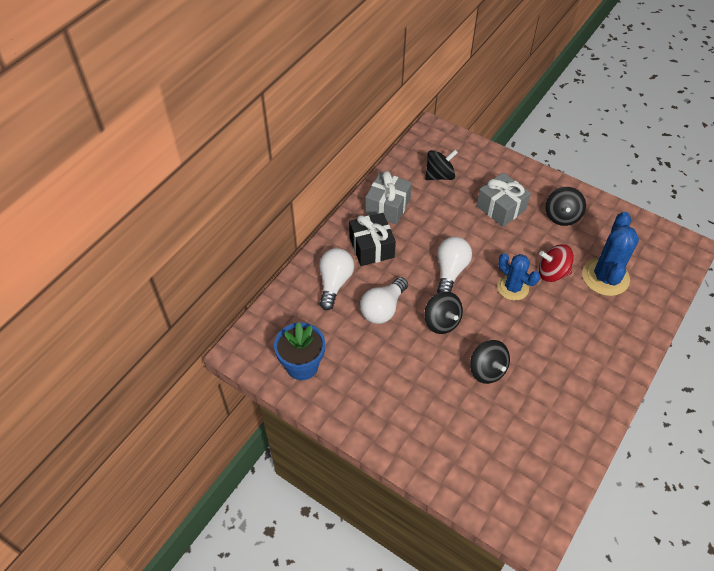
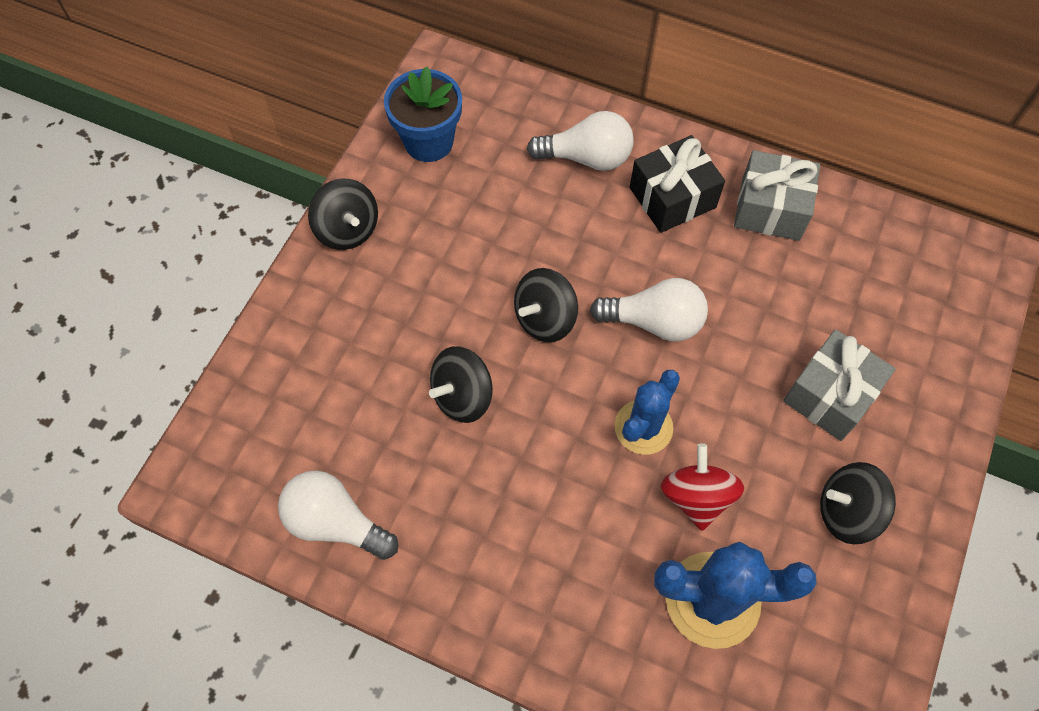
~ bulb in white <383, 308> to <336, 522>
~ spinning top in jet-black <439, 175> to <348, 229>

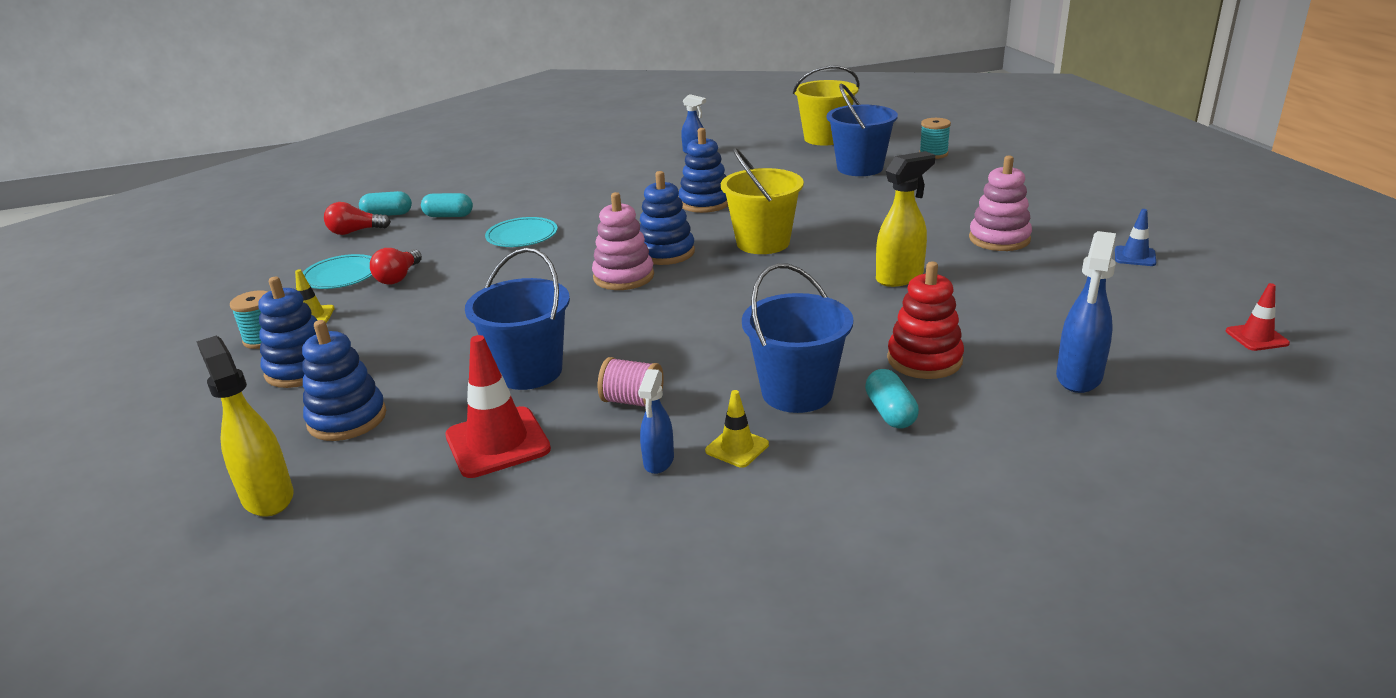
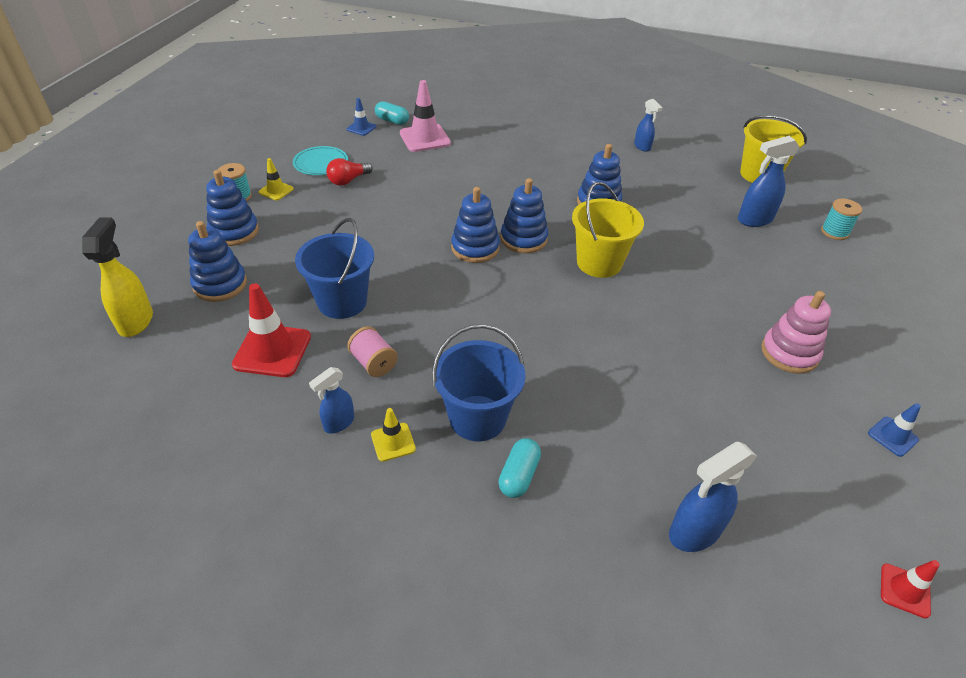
~ bulb in red <355, 232> to traffic cone in cobalt <361, 128>
~ pill in turquoise <448, 216> to traffic cone in rosy <425, 138>
~ stacking toy in rosy <623, 277> to stacking toy in cobalt <475, 248>
~ pail in cobalt <860, 168> to sprayer in cobalt <754, 220>
- flat dish in turquoise <522, 236>
- sprayer in golden <900, 277>
- stacking toy in red <924, 360>

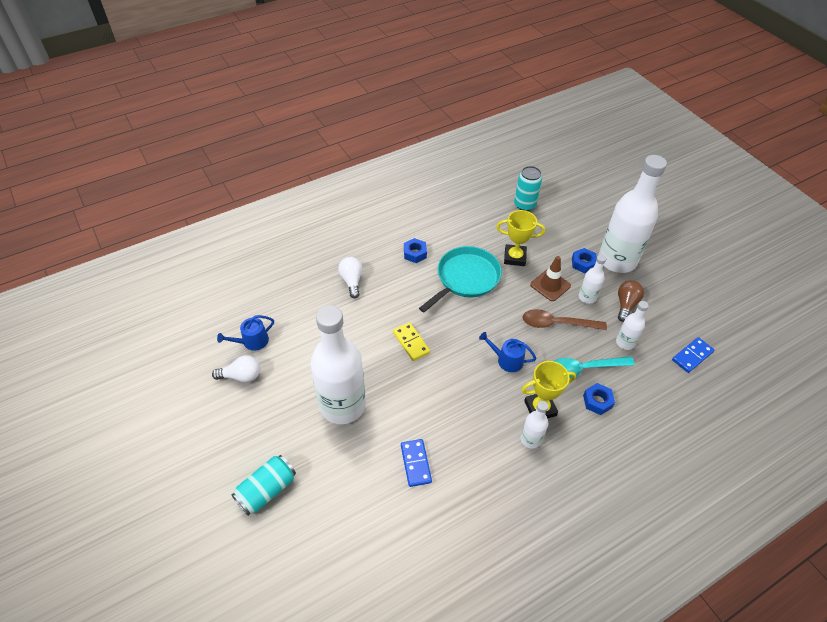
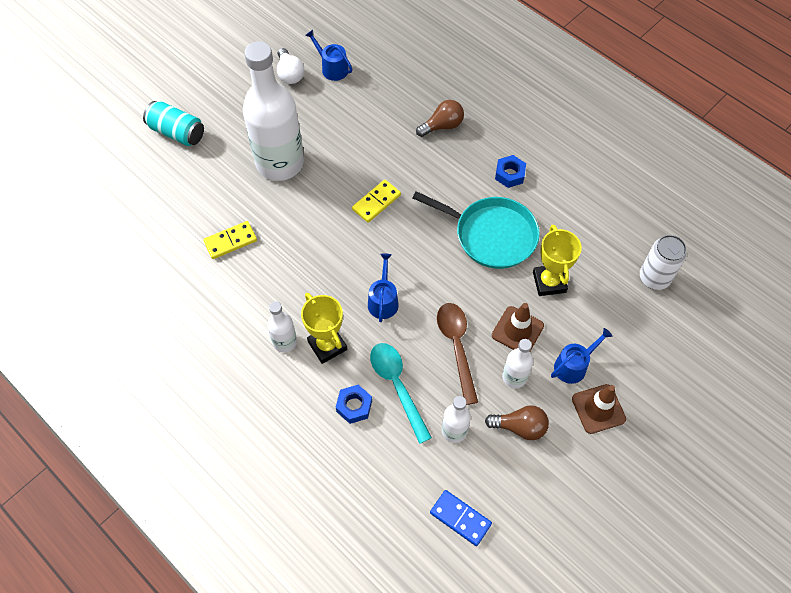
~ domino piece in cobalt <415, 463> to domino piece in golden <230, 241>
~ bulb in white <352, 281> to bulb in brown <442, 126>
~ hexagon nut in cobalt <583, 263> to watering can in cobalt <573, 365>
~ bottle in white <617, 260> to traffic cone in brown <598, 409>
~ tin in turquoise <524, 205> to tin in white <654, 278>

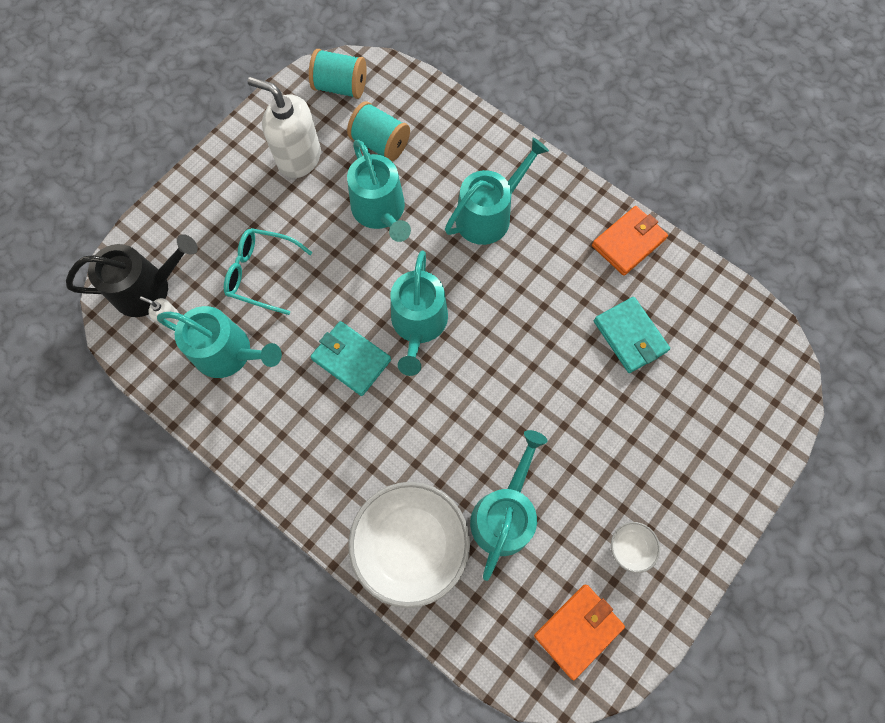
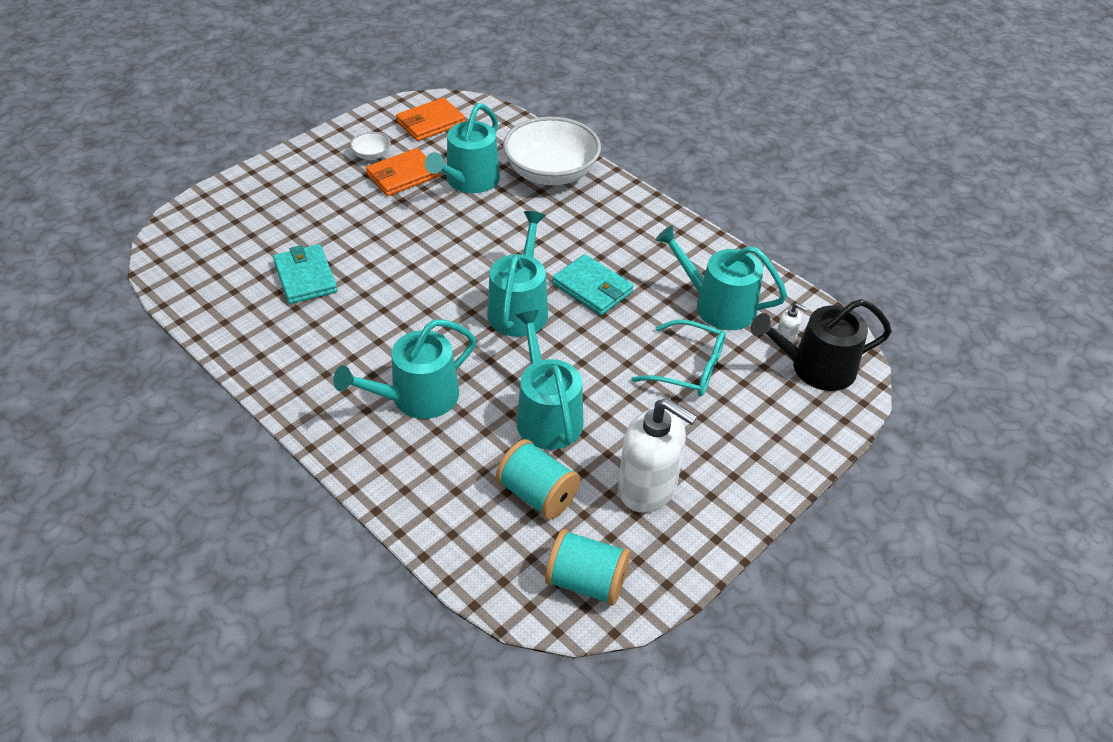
~ wallet in orange-coloured <628, 242> to <402, 175>

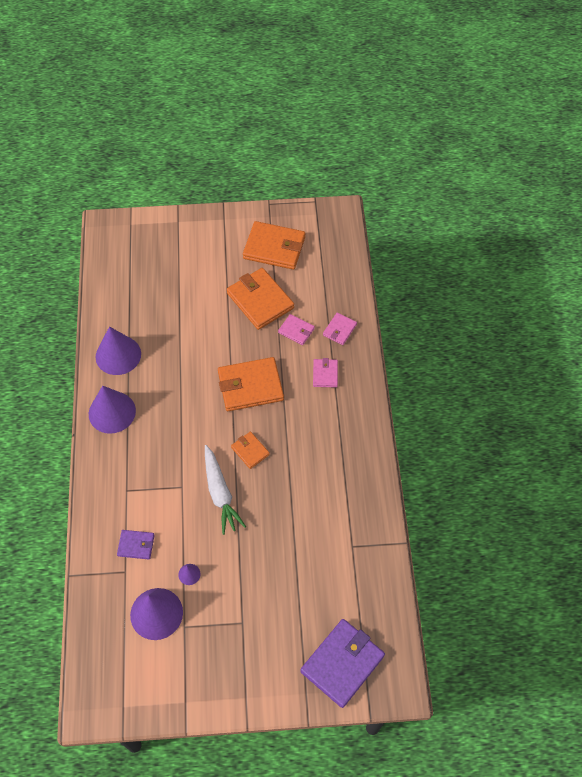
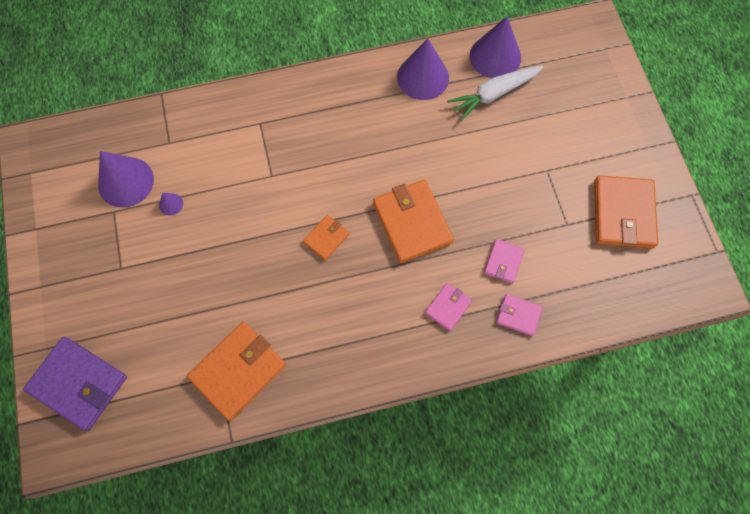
~ wallet in orange-coloured <260, 301> to <238, 371>
~ wallet in rosy <325, 374> = <448, 307> 45 degrees counterclockwise
~ root vegetable in white <220, 493> to <493, 94>
~ solid cone in royal purple <112, 412> to <495, 56>
- wallet in royal purple <136, 545>

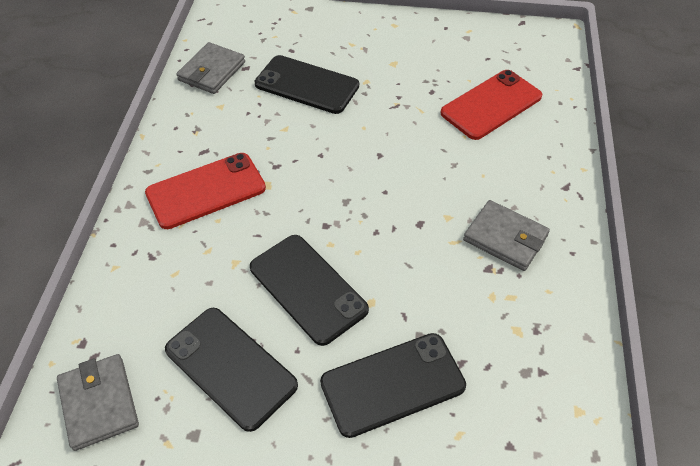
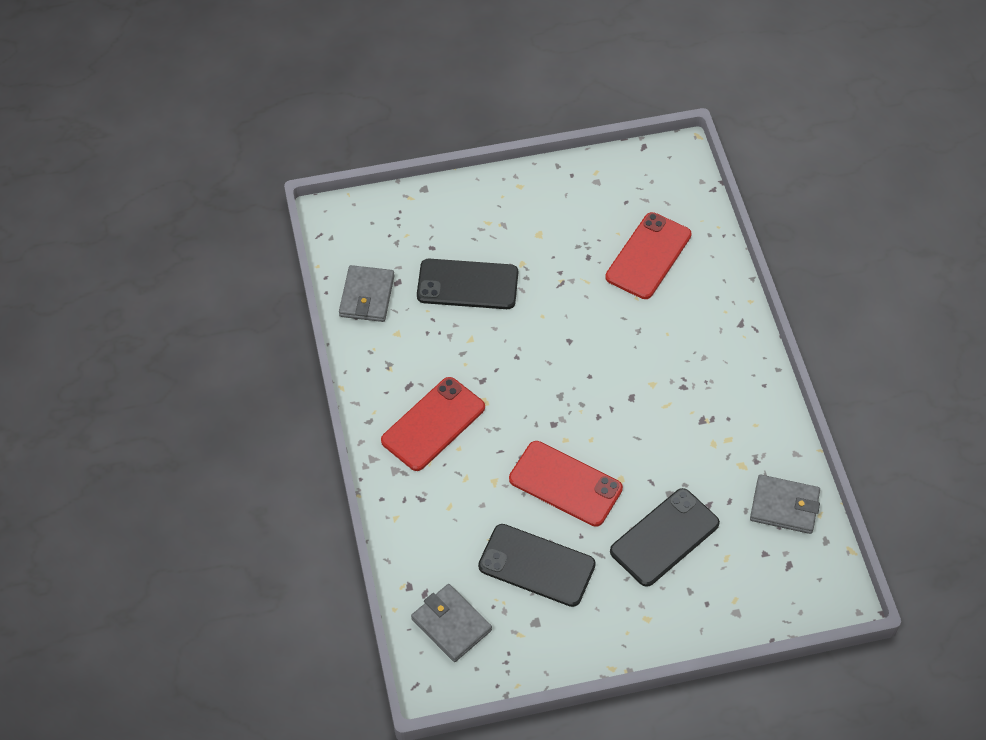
~ mobile phone in jet-black <308, 288> to mobile phone in red <565, 484>
~ wallet in grey <505, 238> to <784, 506>

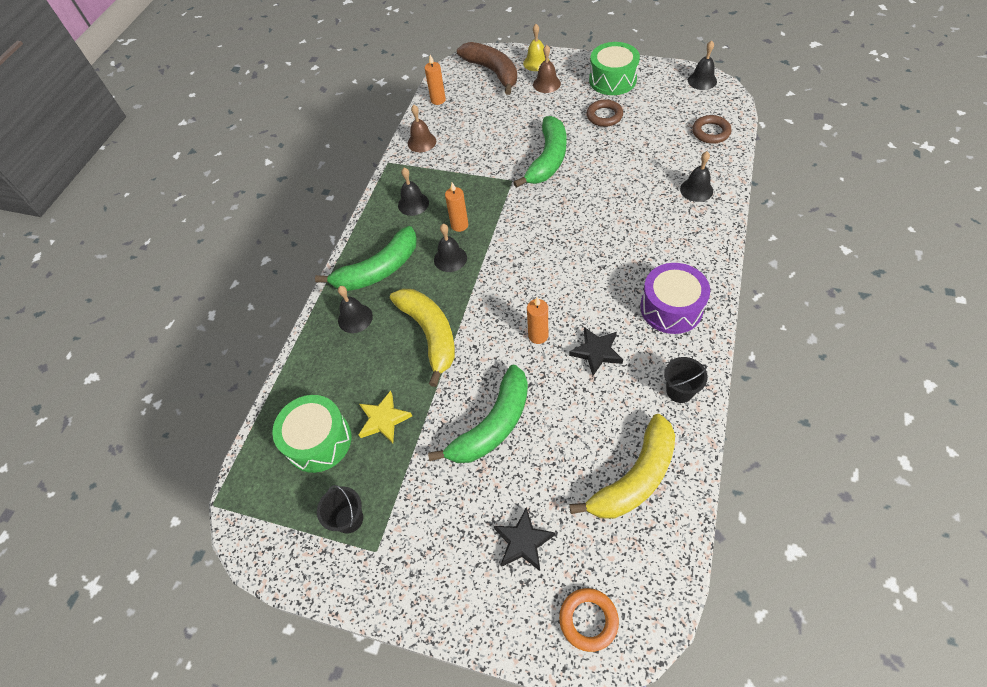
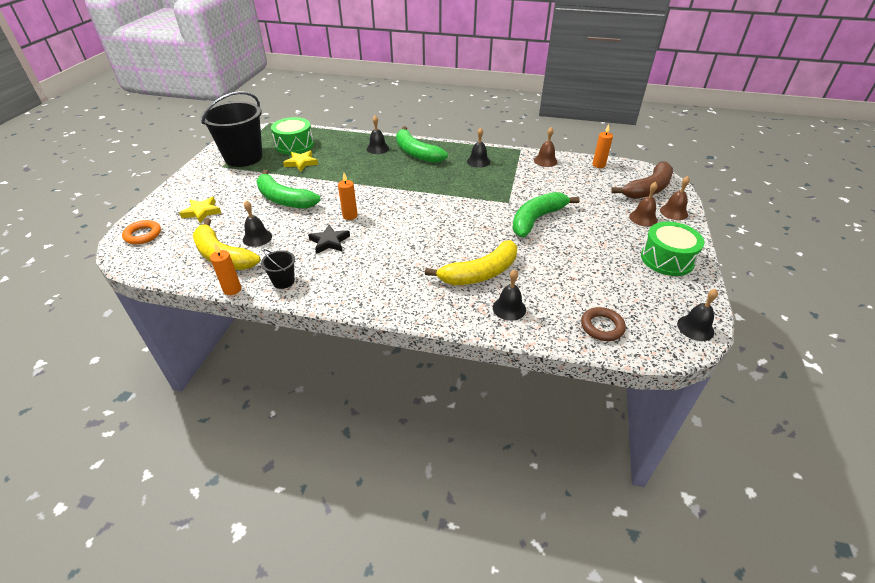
~ five-pointed star in jet-black <523, 542> to five-pointed star in golden <202, 212>
~ pail in jet-black <349, 519> = <243, 157> x2.33
~ pillar candle in orange-coloured <459, 225> to <232, 289>
~ school bell in jet-black <450, 258> to <257, 238>
~ toy banana in golden <430, 334> to <480, 273>
~ toy banana in leaf-green <548, 159> = <536, 219> 120 degrees clockwise
~ school bell in golden <536, 62> to school bell in brown <673, 212>
- torus in brown <604, 116>
- drum in royal purple <671, 308>

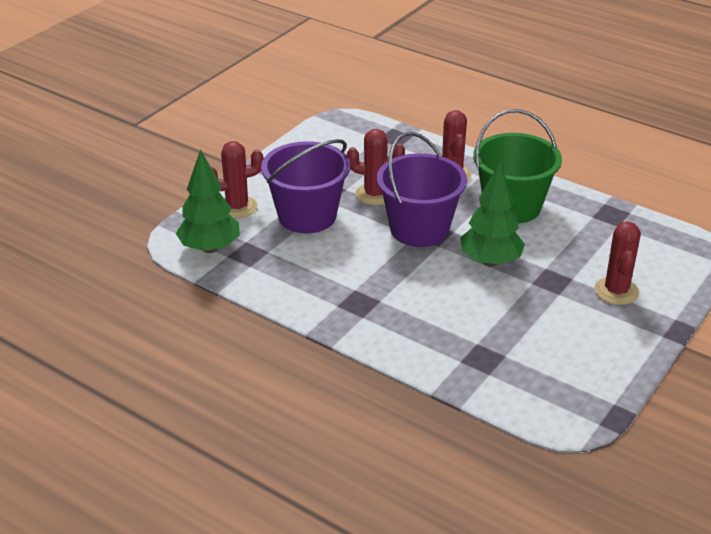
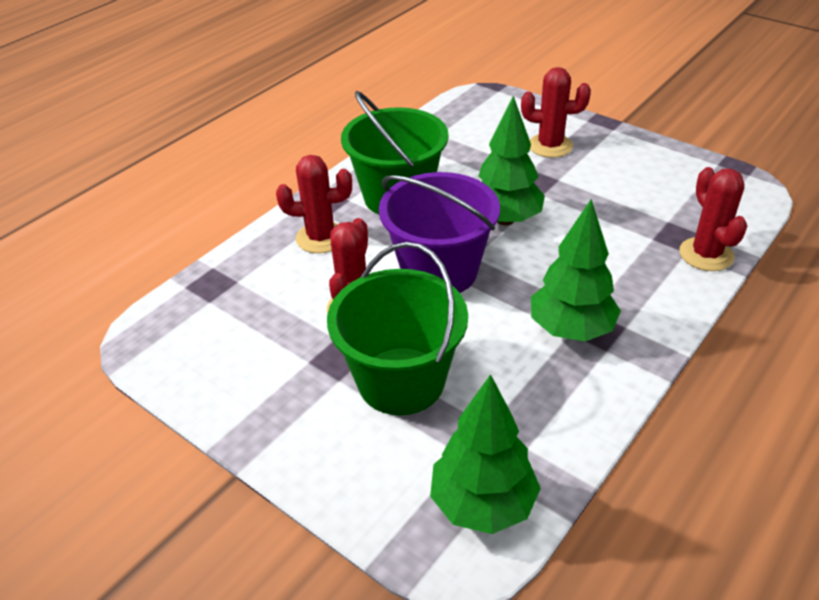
~ pail in royal purple <307, 216> to pail in leaf-green <401, 381>
+ toy tree in leaf-green <571, 330>
~ prickly plant in red <237, 207> to <706, 254>

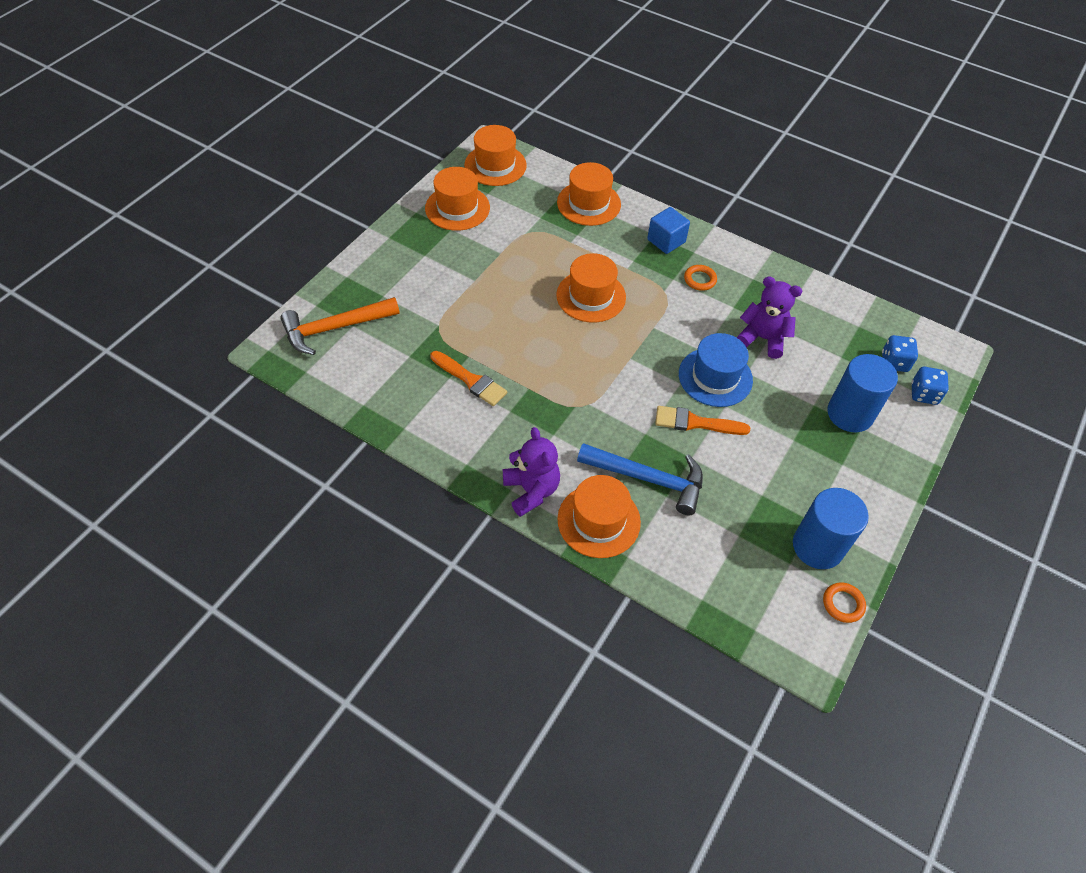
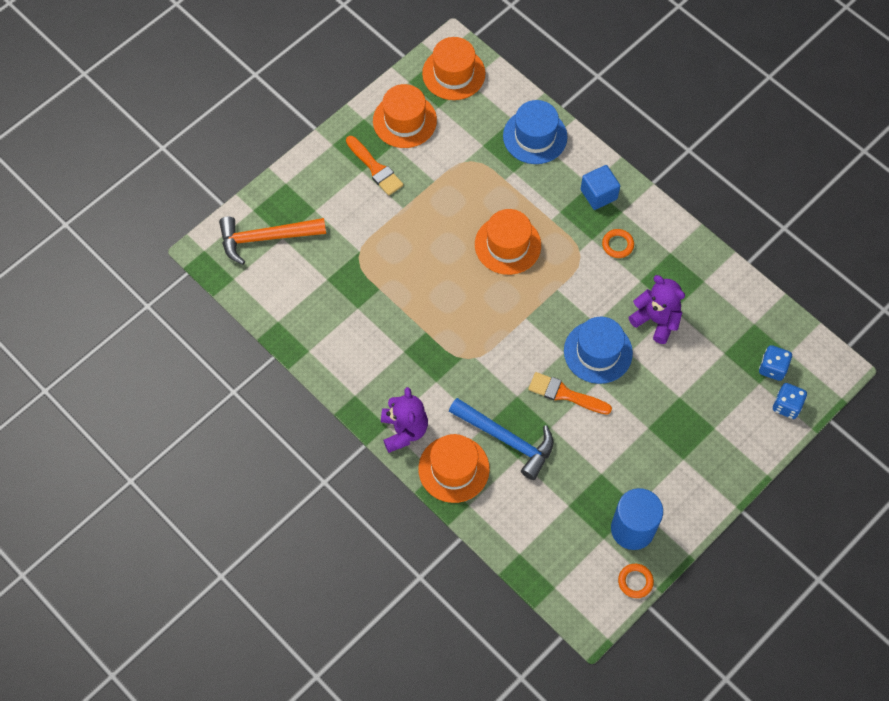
~ brush in orange-coloured <471, 380> to <375, 168>
~ hat in orange-coloured <588, 203> to hat in cobalt <535, 136>
- solid cylinder in cobalt <850, 414>

